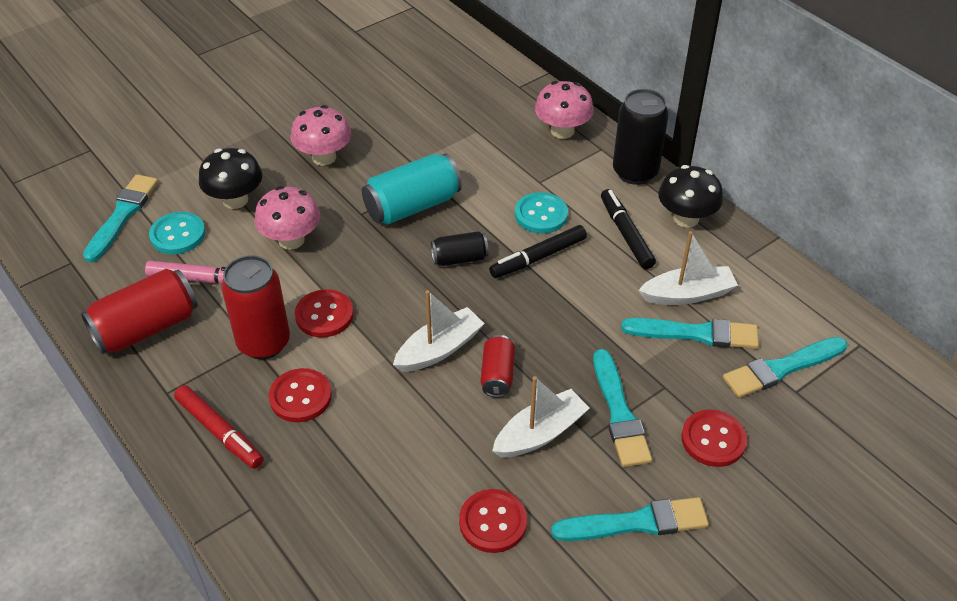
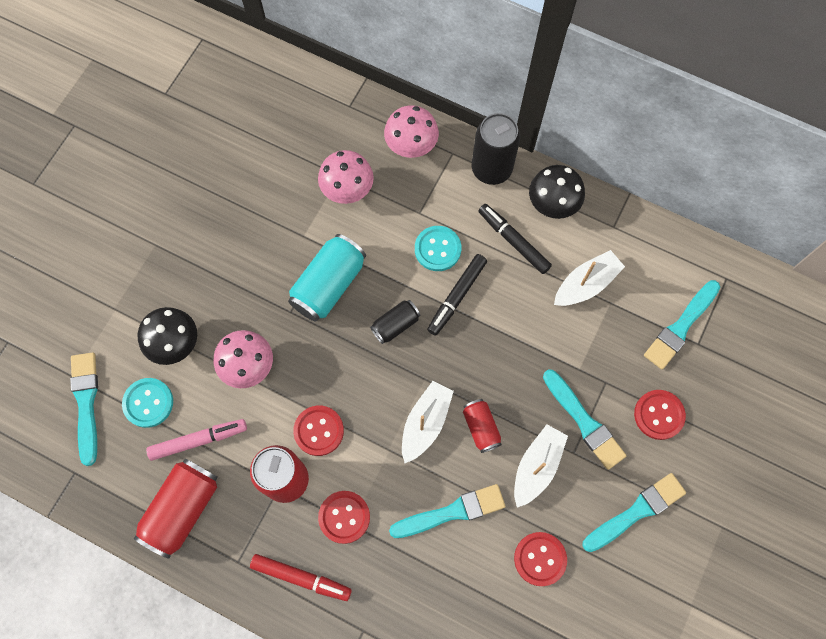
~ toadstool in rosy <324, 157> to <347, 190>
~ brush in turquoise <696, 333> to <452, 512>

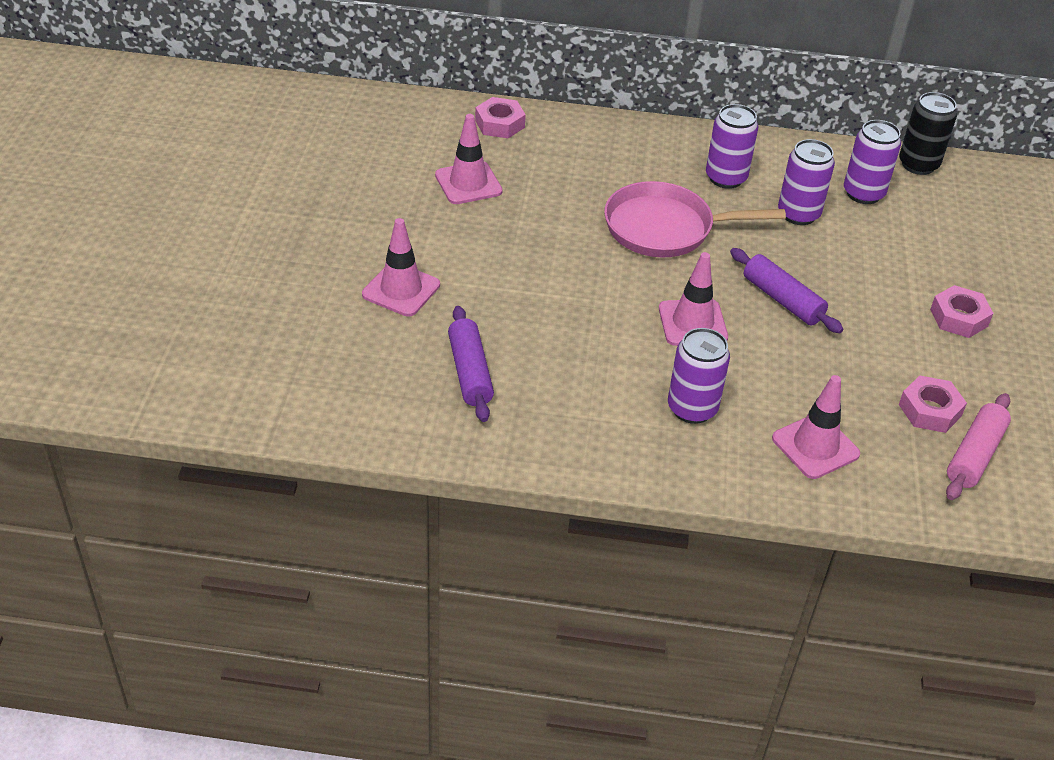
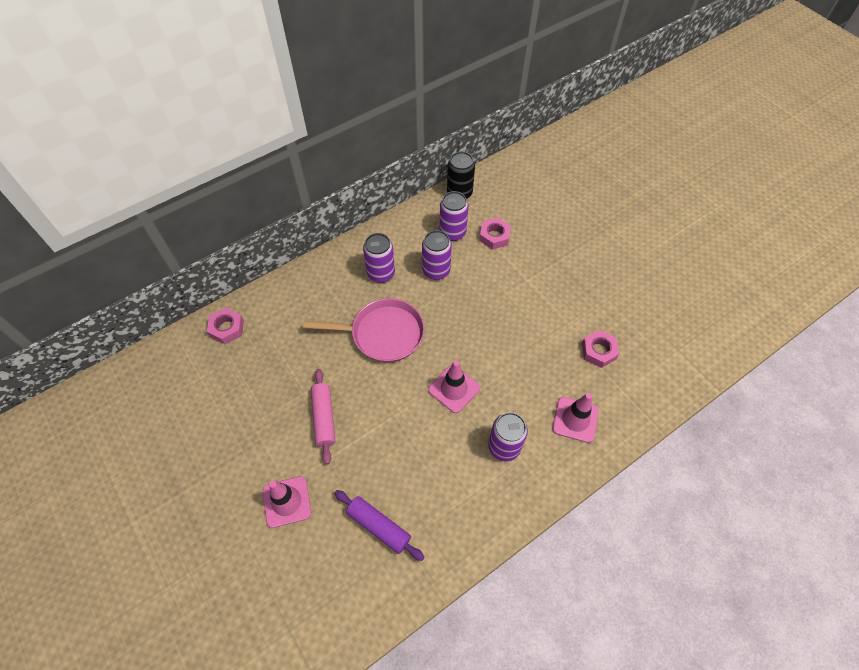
~ frying pan in rosy <665, 228> = <383, 334> 135 degrees counterclockwise
~ rolling pin in rosy <974, 455> to <324, 418>
~ hexagon nut in rosy <959, 317> to <494, 236>
- traffic cone in rosy <468, 183>
- rolling pin in royal purple <782, 300>

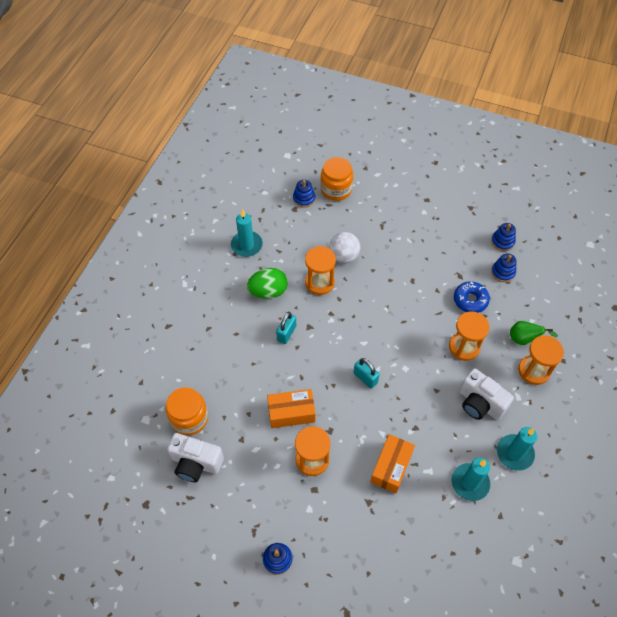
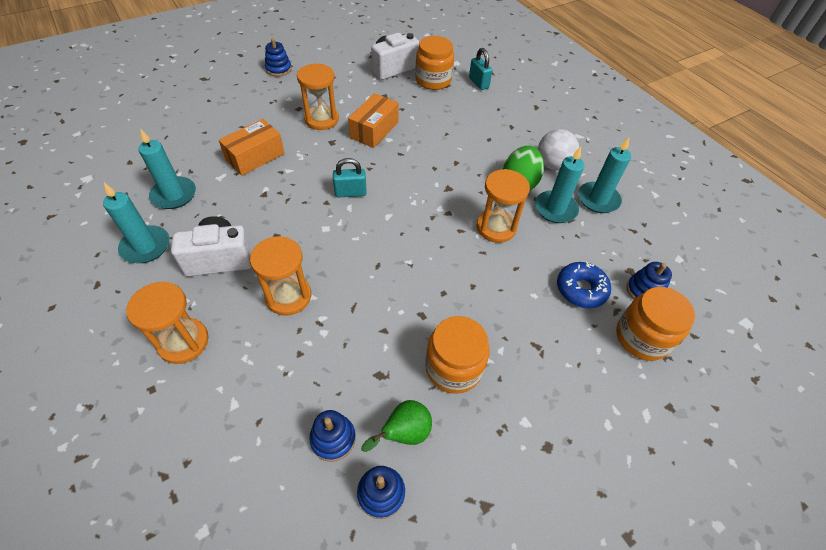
~ parcel in orange-coloured <391, 467> = <255, 157> 75 degrees clockwise
~ toy pear in leaf-green <524, 339> to <404, 433>
+ preserve jar in orange-coloured <453, 367>
~ small lock in turquoise <286, 333> to <478, 83>
+ pillar candle in turquoise <555, 209>
~ play ball in white <344, 256> to <552, 165>
~ doughnut in cobalt <470, 300> to <581, 289>

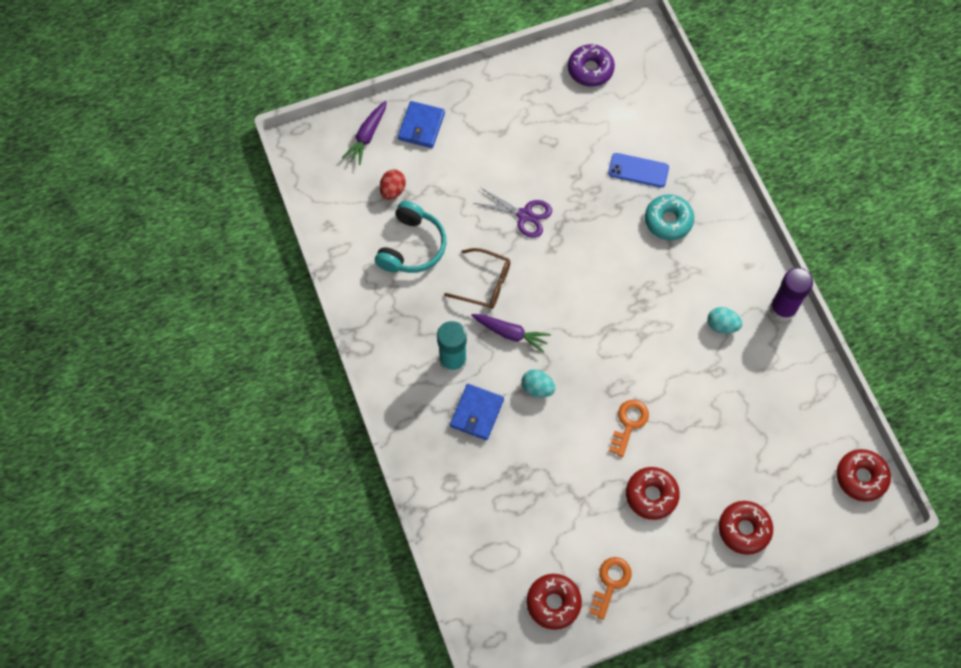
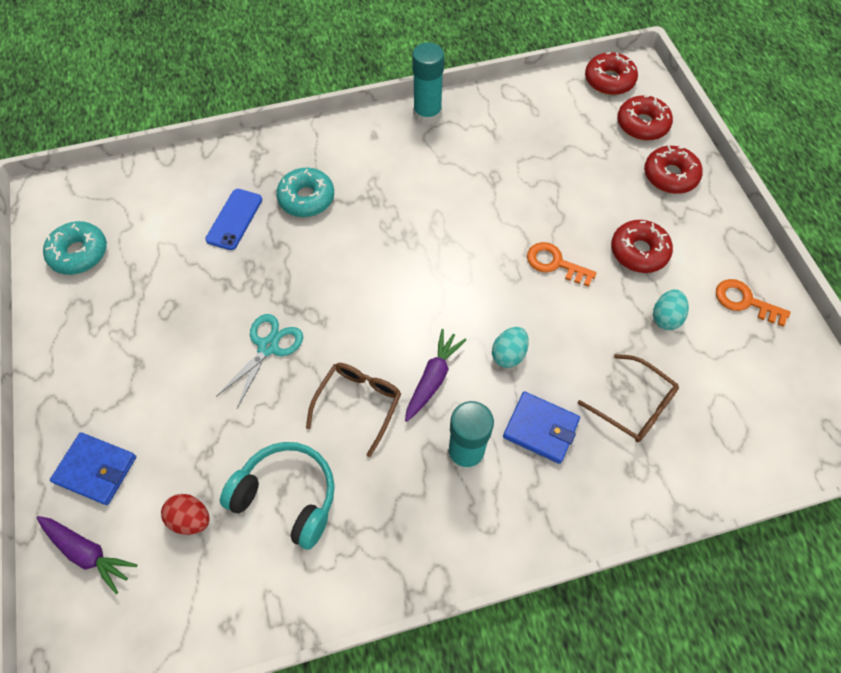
~ doughnut in royal purple <590, 69> to doughnut in turquoise <79, 253>
~ pair of scissors in royal purple <525, 215> to pair of scissors in turquoise <268, 346>
~ glue in royal purple <783, 309> to glue in turquoise <427, 114>
+ spectacles in brown <633, 405>
~ doughnut in red <553, 603> to <642, 124>
~ egg shape in turquoise <722, 325> to <665, 317>

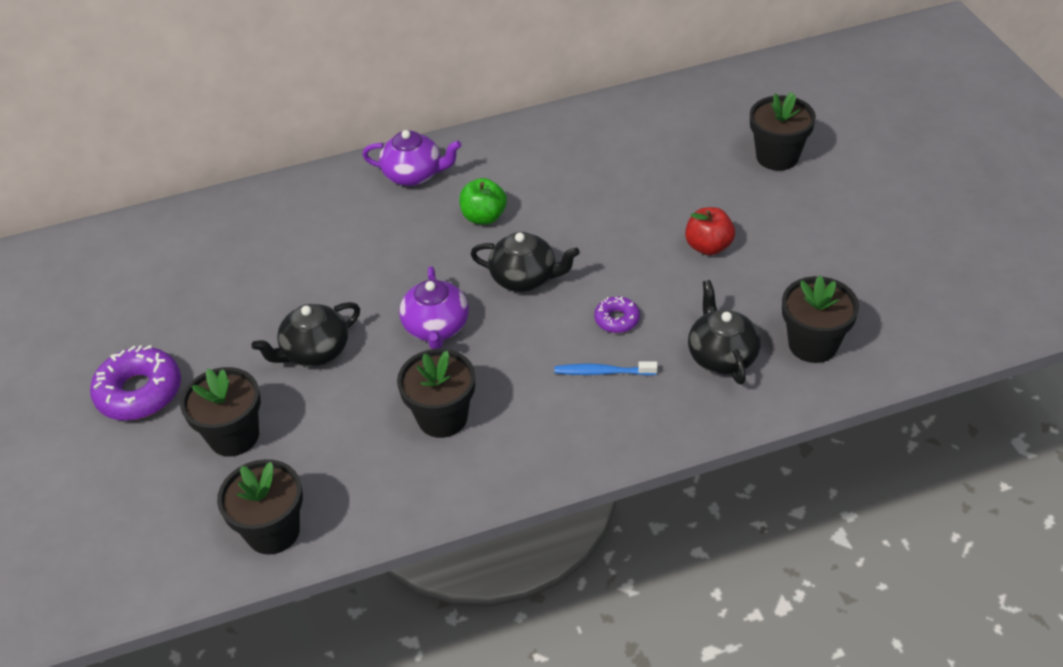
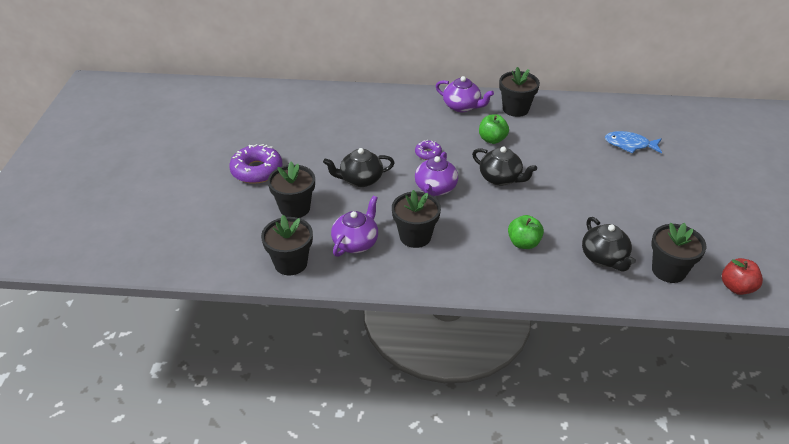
+ tea pot in royal purple <356, 242>
~ doughnut in royal purple <617, 319> to <428, 153>
~ plant pot in jet-black <777, 157> to <515, 109>
~ dental brush in cobalt <603, 372> to apple in leaf-green <523, 243>
~ tea pot in jet-black <722, 356> = <604, 258> 150 degrees clockwise
+ toy fish in cobalt <629, 145>
~ apple in red <708, 246> to <737, 287>

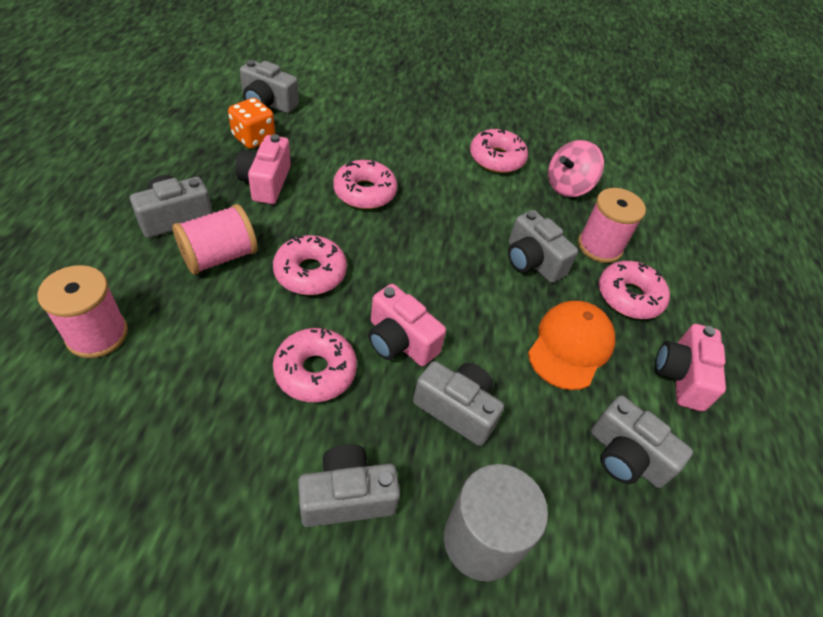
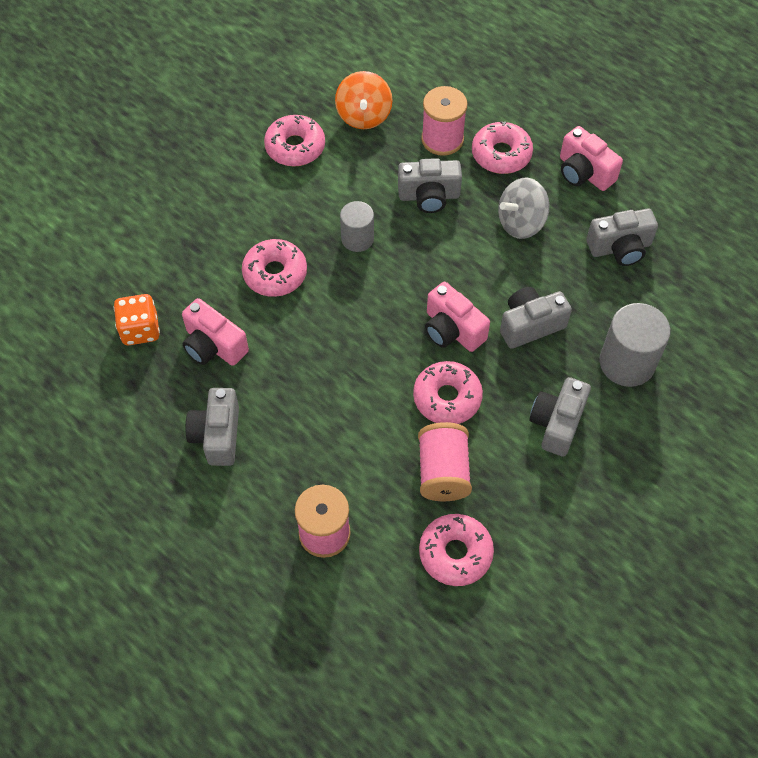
~ spinning top in rosy <568, 186> to spinning top in orange-coloured <364, 116>
+ solid cylinder in grey <357, 238>
~ spool in rosy <219, 256> to <443, 472>
~ doughnut in rosy <310, 272> to <455, 553>
~ compact camera in rosy <400, 341> = <452, 330> 60 degrees clockwise
~ baseball cap in orange-coloured <570, 346> to spinning top in grey <521, 223>
- compact camera in grey <268, 103>

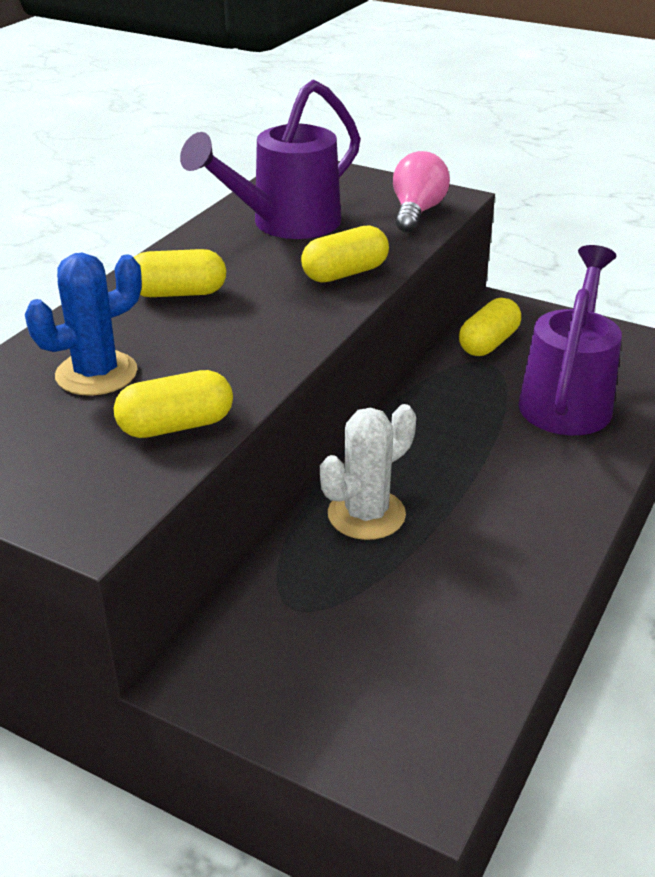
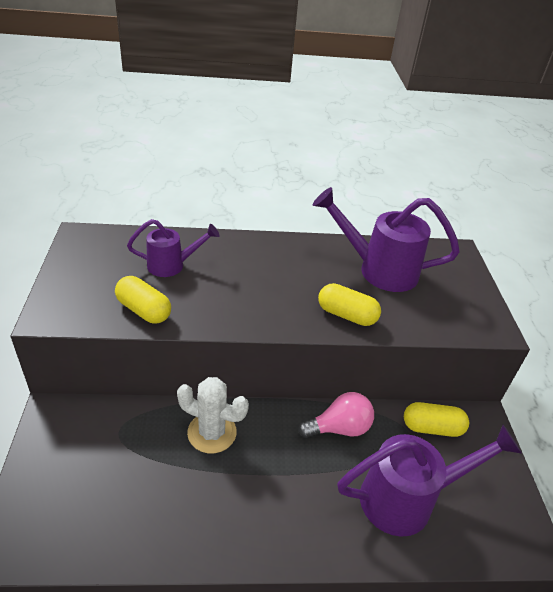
~ prickly plant in cobalt <96, 374> to watering can in royal purple <172, 265>
~ bulb in rosy <417, 212> to <339, 428>
- pill in golden <178, 293>

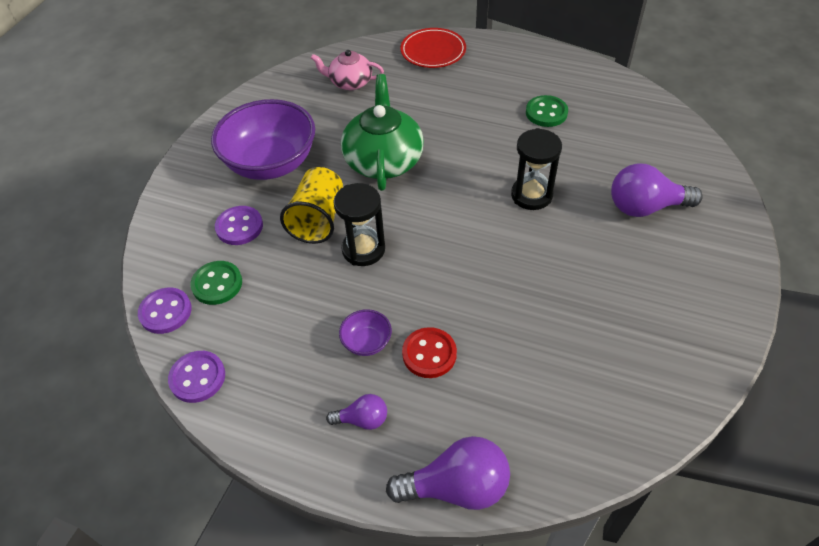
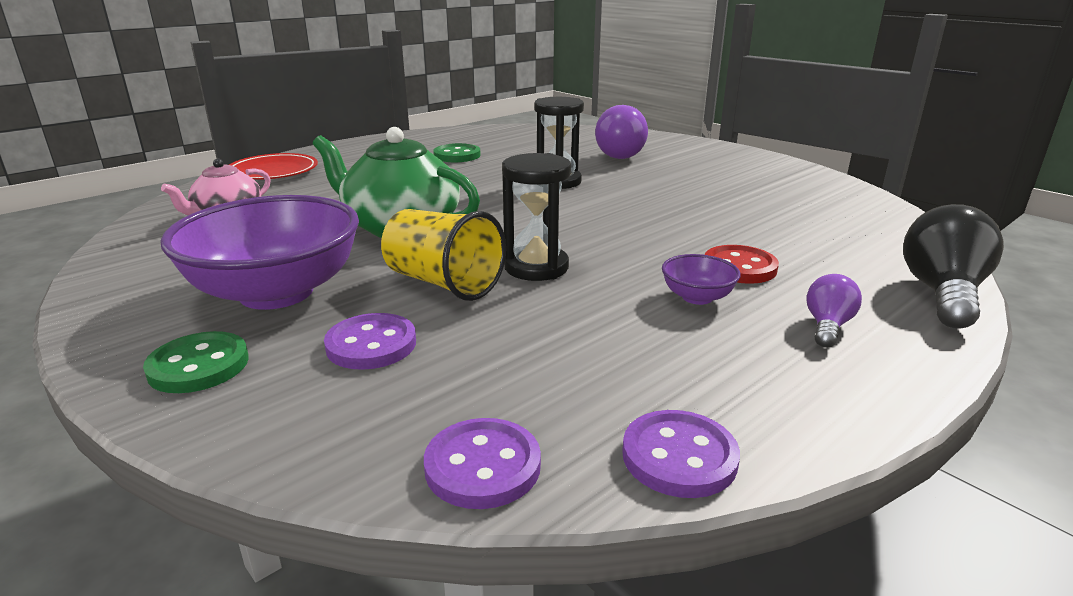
~ shirt button in leaf-green <217, 284> to <199, 366>
~ bulb in royal purple <456, 487> to bulb in jet-black <942, 293>

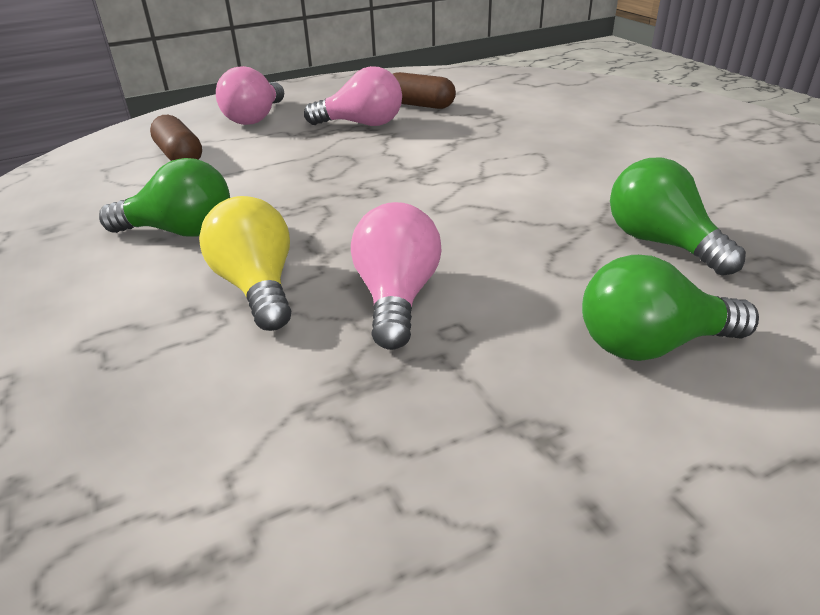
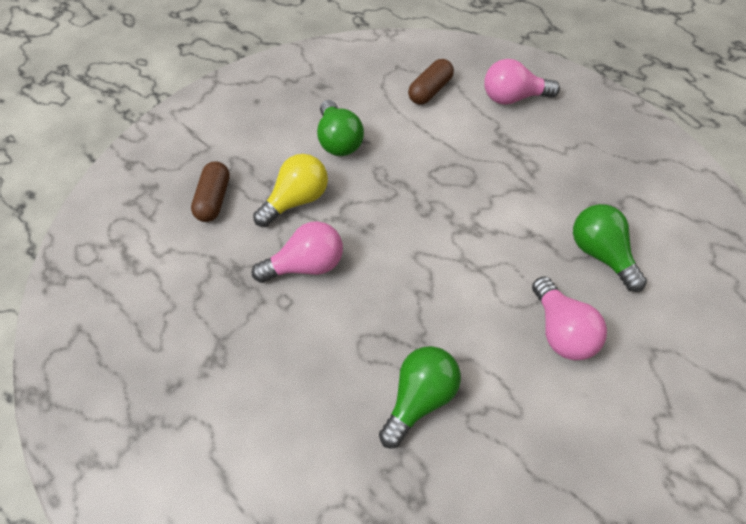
~ pill in brown <419, 105> to <213, 200>
~ bulb in rosy <362, 124> to <561, 331>
~ bulb in leaf-green <651, 344> to <601, 254>

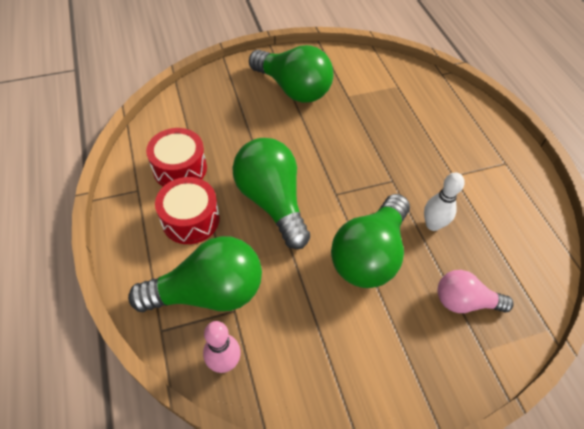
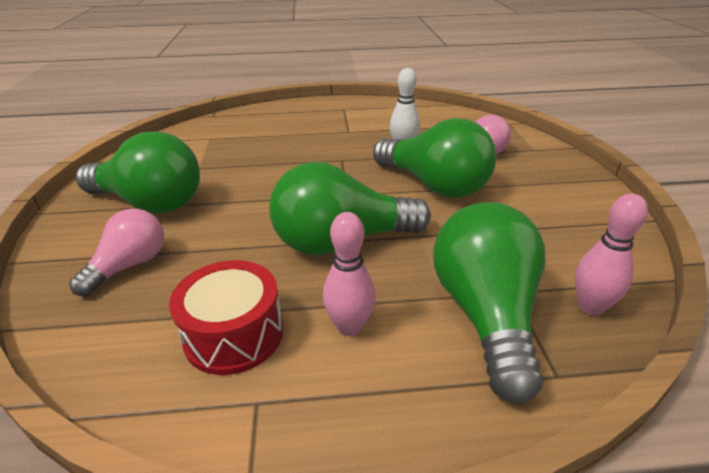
+ bulb in rosy <130, 265>
~ bulb in leaf-green <293, 89> = <150, 203> 60 degrees clockwise
~ drum in red <190, 219> to bowling pin in rosy <349, 326>

